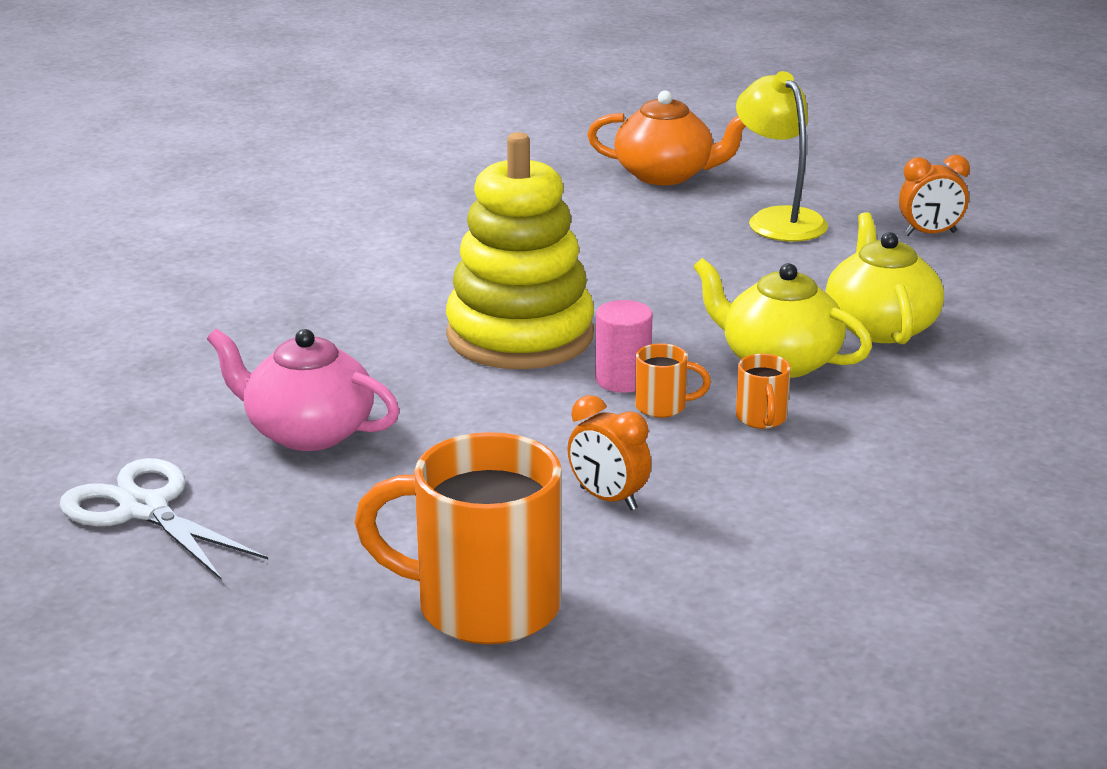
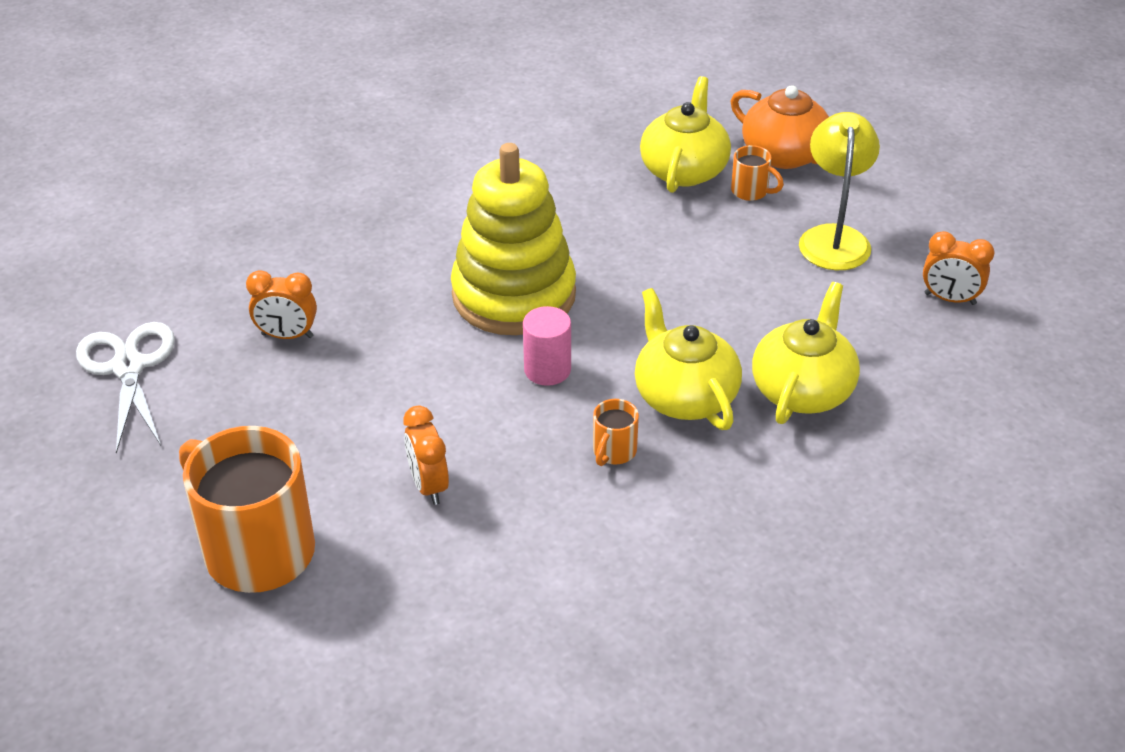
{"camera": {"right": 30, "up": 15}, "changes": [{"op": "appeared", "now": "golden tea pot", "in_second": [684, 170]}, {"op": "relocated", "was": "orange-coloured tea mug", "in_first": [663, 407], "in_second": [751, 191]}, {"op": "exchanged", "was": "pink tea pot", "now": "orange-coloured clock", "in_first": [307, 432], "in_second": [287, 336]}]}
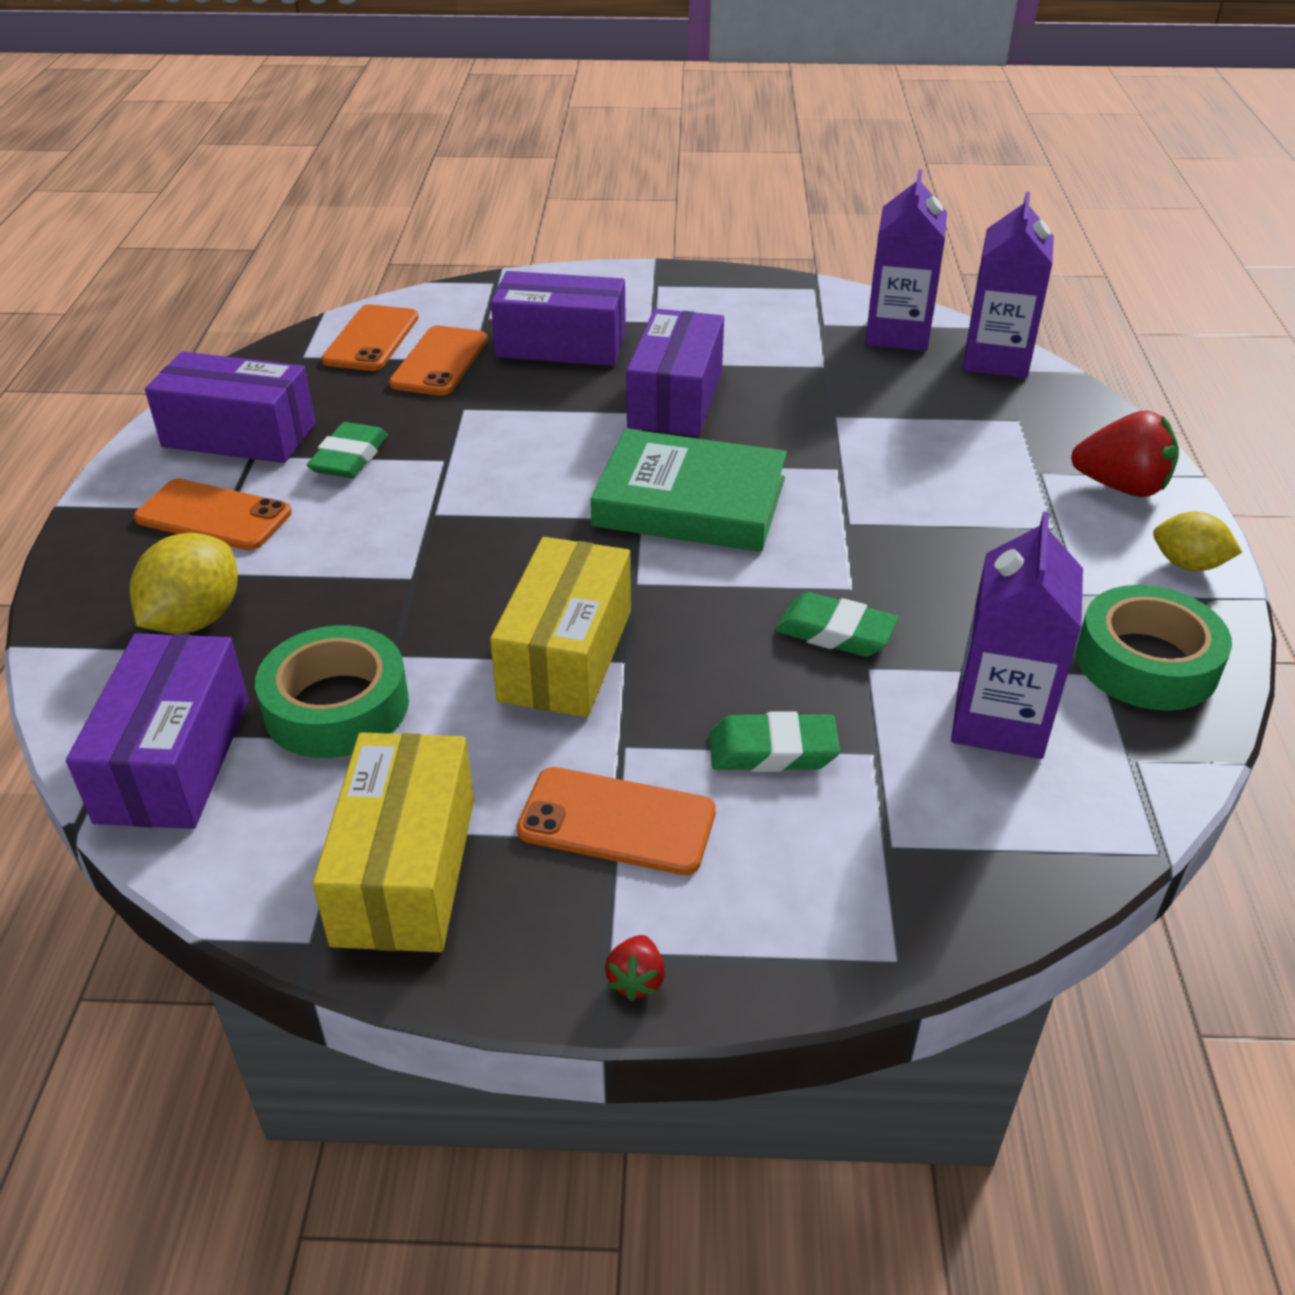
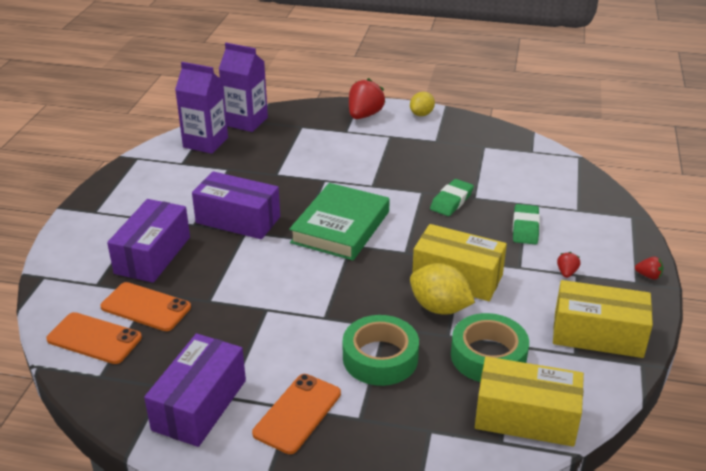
{"camera": {"right": -80, "up": -5}, "changes": [{"op": "missing", "was": "emerald eraser", "in_first": [349, 458]}, {"op": "missing", "was": "violet milk carton", "in_first": [999, 721]}, {"op": "relocated", "was": "golden toy lemon", "in_first": [195, 619], "in_second": [439, 308]}, {"op": "relocated", "was": "emerald roll of tape", "in_first": [1146, 662], "in_second": [380, 358]}, {"op": "exchanged", "was": "orange-coloured smartphone", "now": "scarlet strawberry", "in_first": [617, 821], "in_second": [566, 272]}, {"op": "colour", "was": "violet box", "now": "golden box", "in_first": [174, 759], "in_second": [526, 417]}]}
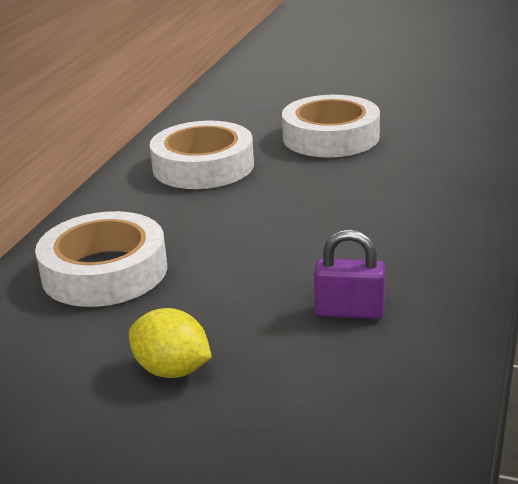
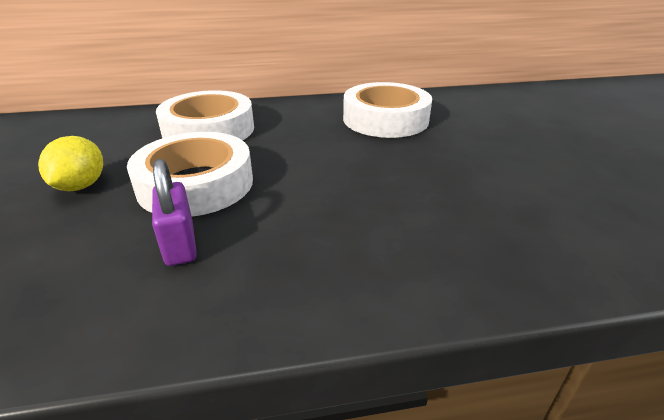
{"camera": {"right": 60, "up": 5}, "changes": [{"op": "relocated", "was": "white roll of tape", "in_first": [330, 137], "in_second": [196, 184]}]}
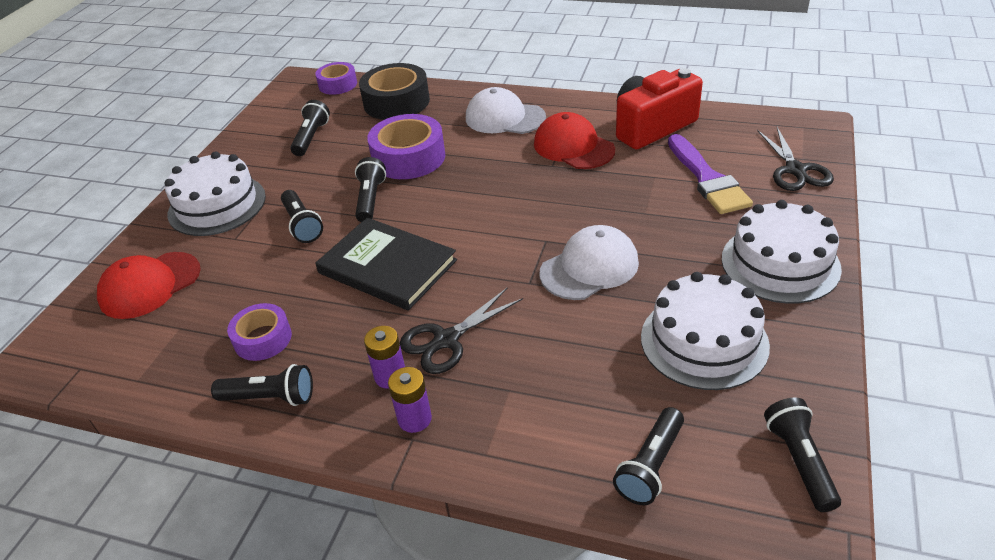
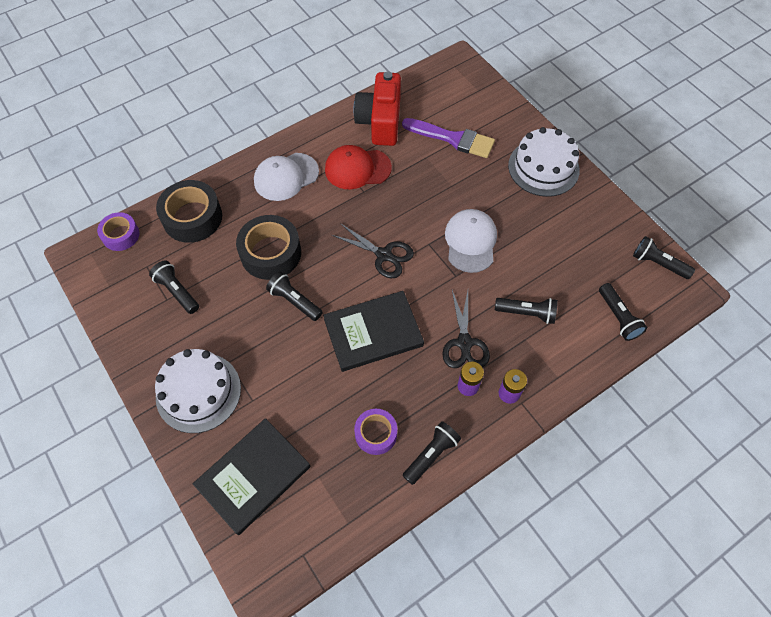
{"camera": {"right": -55, "up": 20}, "changes": [{"op": "missing", "was": "white layer cake", "in_first": [704, 341]}, {"op": "relocated", "was": "black torch", "in_first": [302, 225], "in_second": [527, 313]}, {"op": "relocated", "was": "black shears", "in_first": [795, 170], "in_second": [384, 255]}, {"op": "exchanged", "was": "scarlet peaked cap", "now": "black book", "in_first": [150, 285], "in_second": [253, 476]}, {"op": "colour", "was": "violet roll of tape", "now": "black roll of tape", "in_first": [409, 157], "in_second": [271, 253]}]}
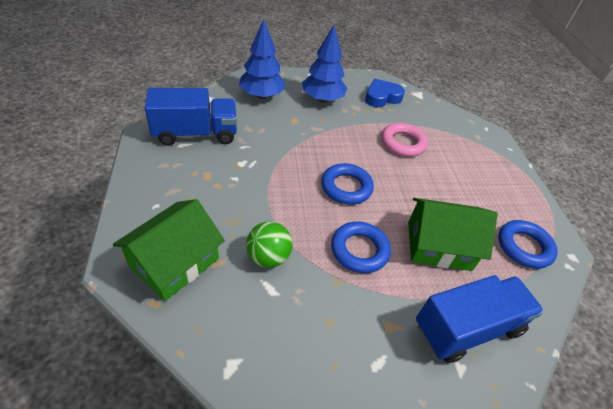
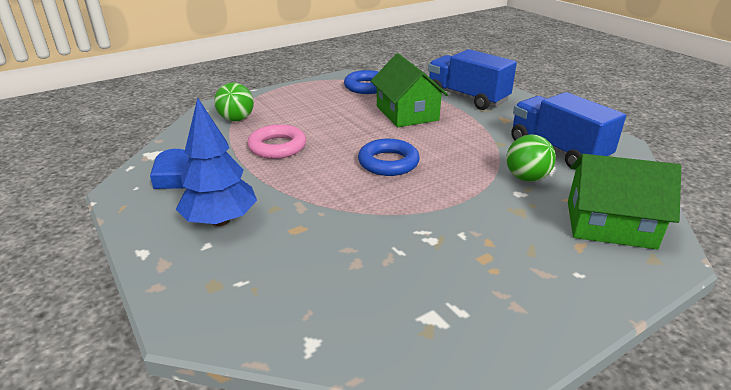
{"camera": {"right": -110, "up": -15}, "changes": [{"op": "missing", "was": "royal blue tree", "in_first": [262, 95]}, {"op": "missing", "was": "royal blue hoop", "in_first": [359, 250]}, {"op": "appeared", "now": "emerald sphere", "in_second": [236, 119]}, {"op": "relocated", "was": "royal blue lorry", "in_first": [196, 134], "in_second": [558, 150]}]}
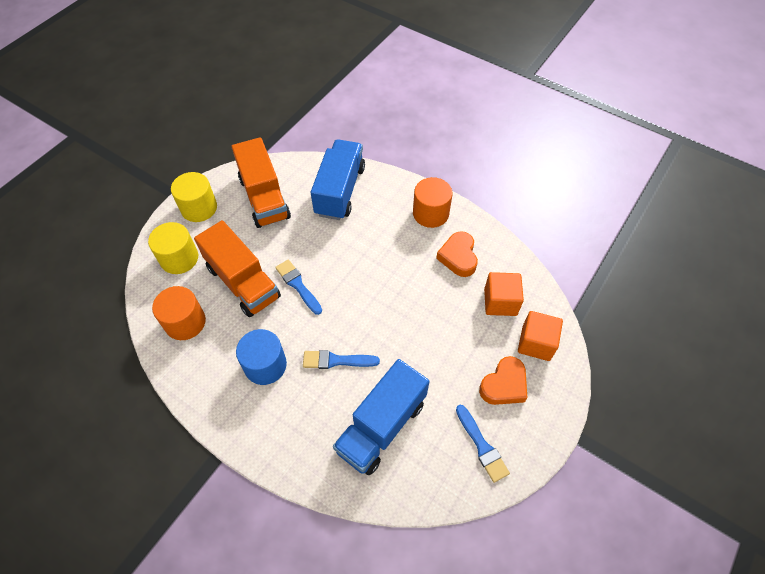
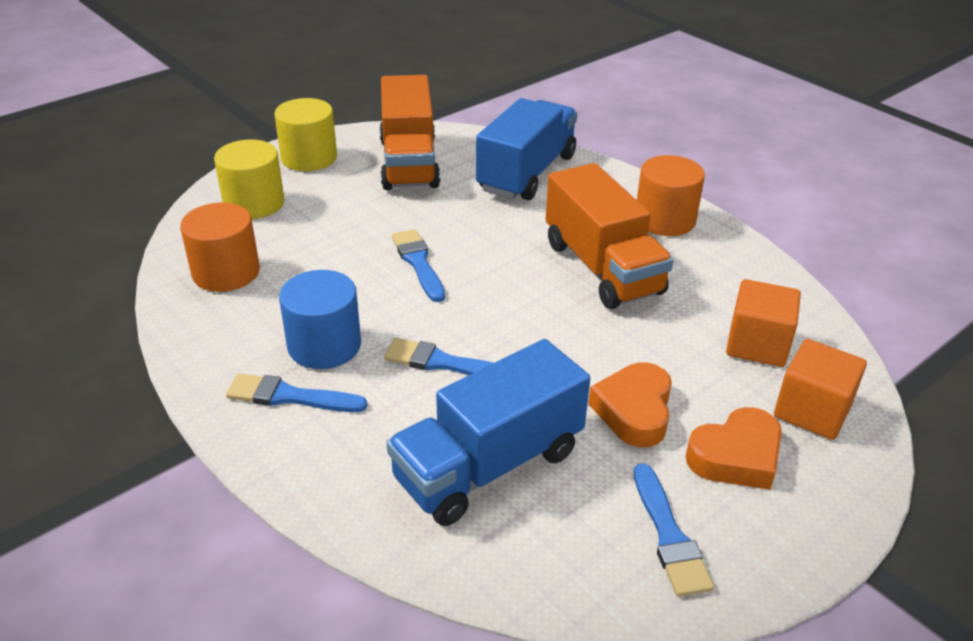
{"camera": {"right": 15, "up": -20}, "changes": [{"op": "appeared", "now": "royal blue paintbrush", "in_second": [290, 396]}, {"op": "relocated", "was": "orange-coloured lorry", "in_first": [243, 282], "in_second": [602, 268]}, {"op": "relocated", "was": "orange-coloured heart shape", "in_first": [458, 257], "in_second": [634, 411]}]}
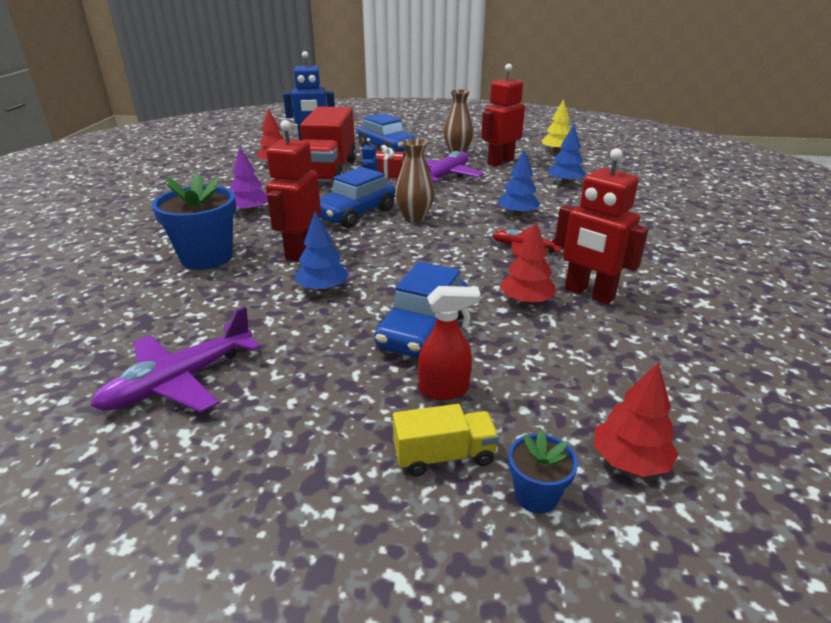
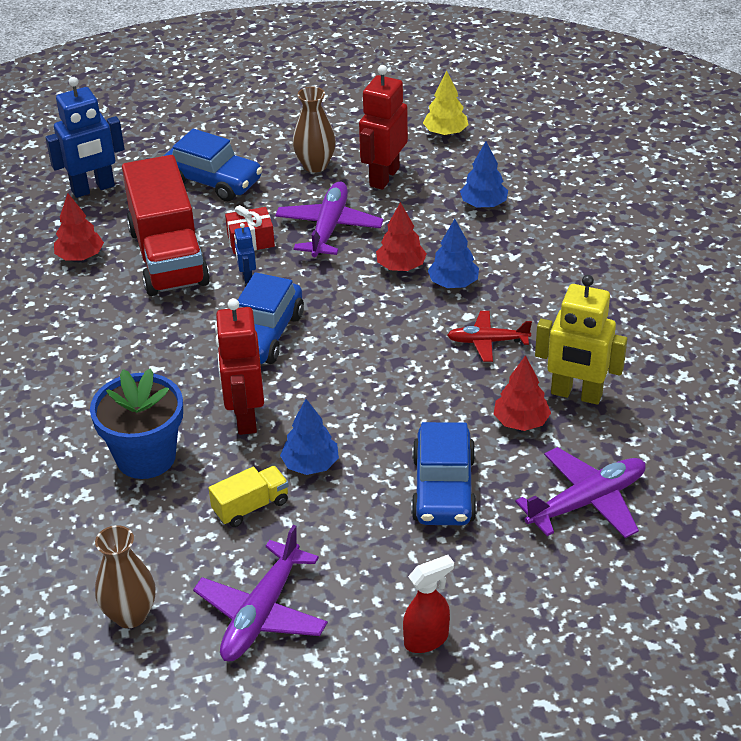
{"camera": {"right": -20, "up": 10}, "changes": [{"op": "missing", "was": "violet tree", "in_first": [250, 211]}, {"op": "missing", "was": "royal blue flower pot", "in_first": [536, 495]}, {"op": "appeared", "now": "violet toy plane", "in_second": [586, 502]}, {"op": "relocated", "was": "golden lorry", "in_first": [444, 456], "in_second": [251, 507]}, {"op": "relocated", "was": "brown vase", "in_first": [414, 217], "in_second": [130, 615]}, {"op": "relocated", "was": "scarlet spray cleaner", "in_first": [444, 390], "in_second": [427, 639]}, {"op": "relocated", "was": "scarlet tree", "in_first": [629, 461], "in_second": [401, 266]}, {"op": "colour", "was": "scarlet robot figure", "now": "golden robot figure", "in_first": [589, 294], "in_second": [576, 394]}]}
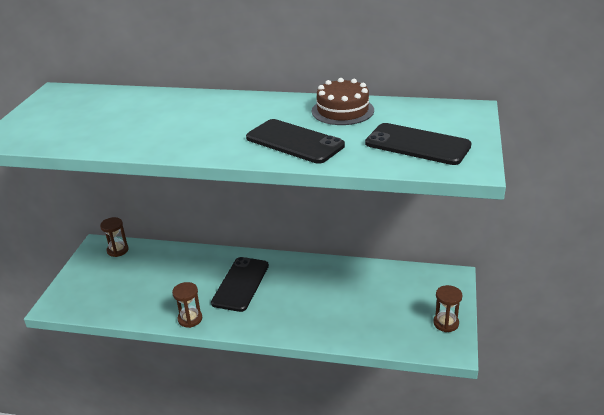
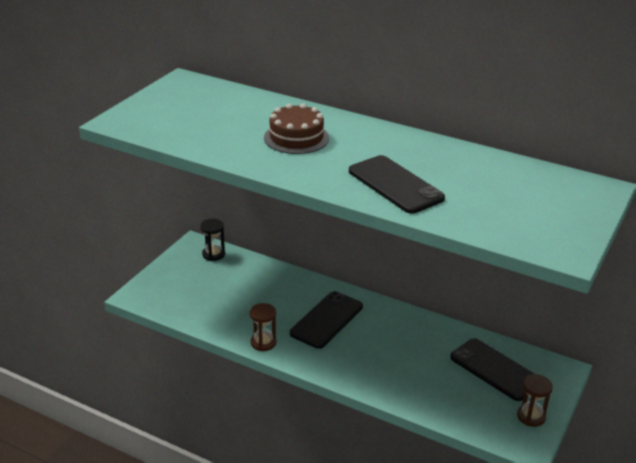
{"camera": {"right": 15, "up": 0}, "changes": [{"op": "relocated", "was": "brown layer cake", "in_first": [342, 110], "in_second": [296, 138]}, {"op": "relocated", "was": "black smartphone", "in_first": [417, 144], "in_second": [495, 369]}, {"op": "colour", "was": "brown sand timer", "now": "black sand timer", "in_first": [117, 250], "in_second": [213, 254]}]}
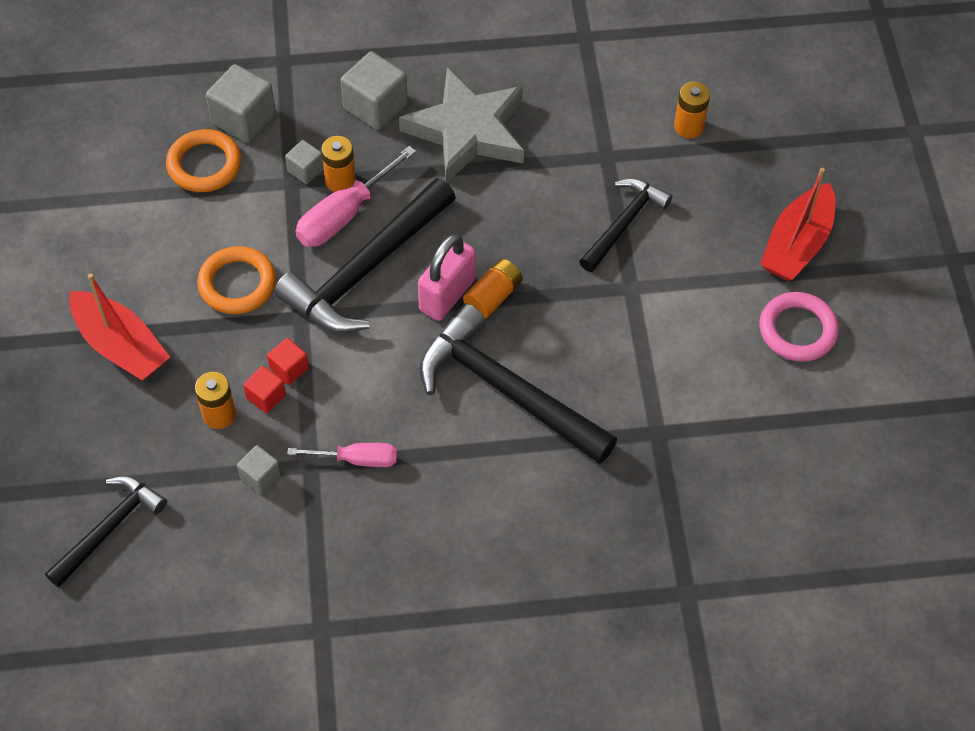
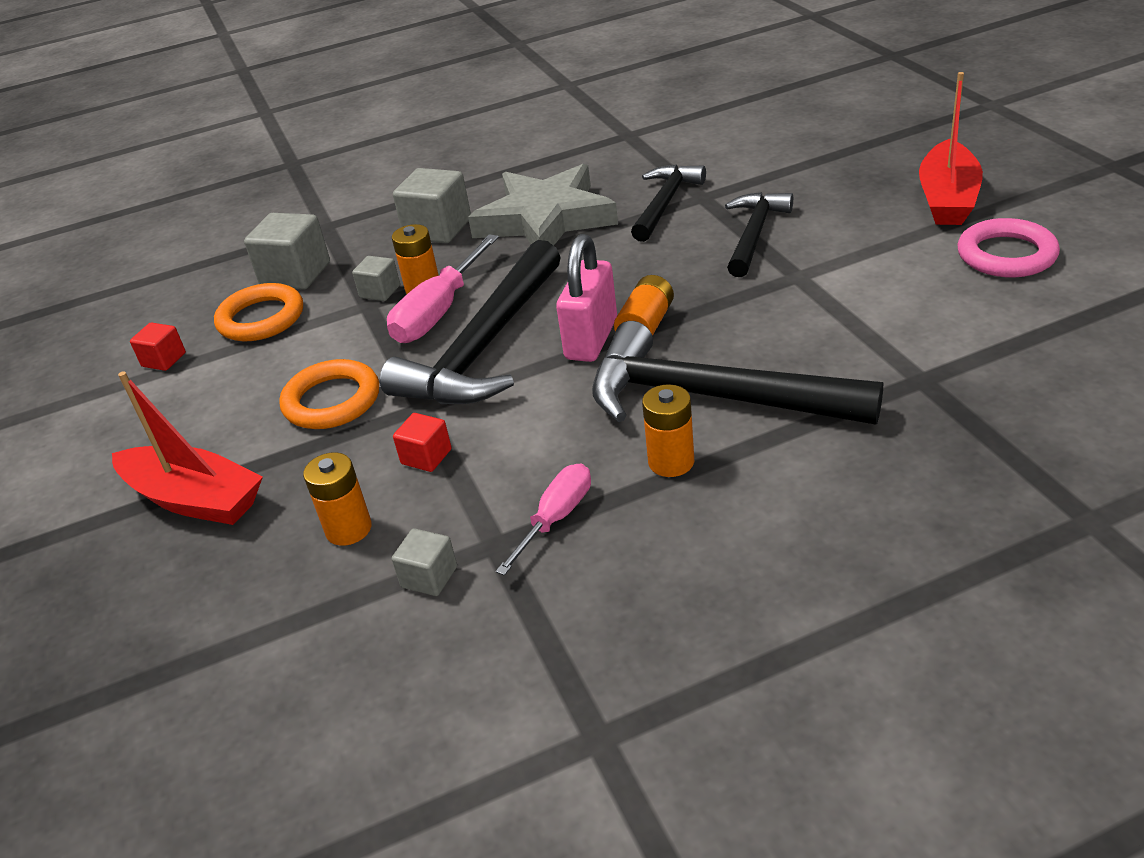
{"camera": {"right": -10, "up": -20}, "changes": [{"op": "relocated", "was": "black claw hammer", "in_first": [109, 529], "in_second": [665, 203]}, {"op": "relocated", "was": "scarlet solid cube", "in_first": [266, 396], "in_second": [164, 360]}, {"op": "relocated", "was": "orange-coloured AA battery", "in_first": [688, 126], "in_second": [671, 462]}, {"op": "spun", "was": "pink screwdriver", "in_first": [356, 459], "in_second": [555, 519], "clockwise": -45}]}
